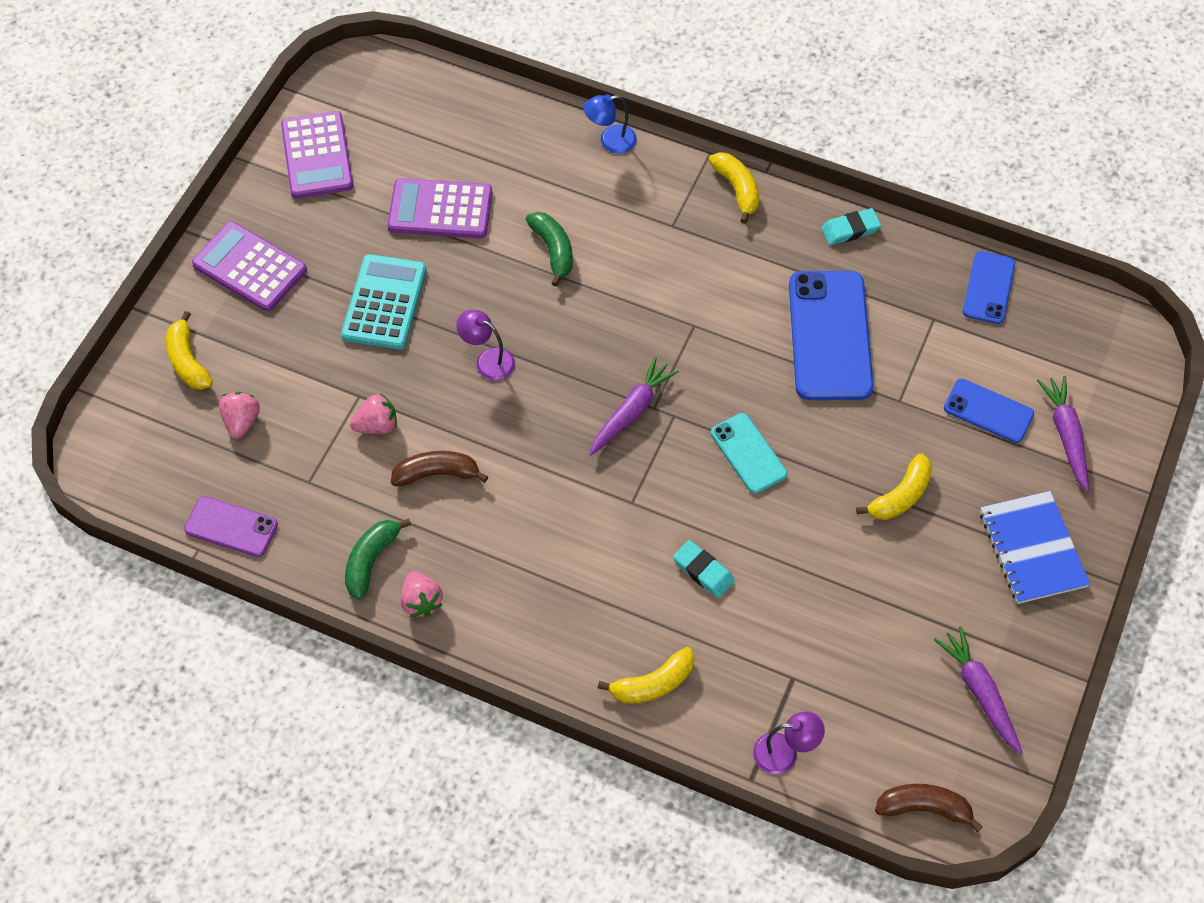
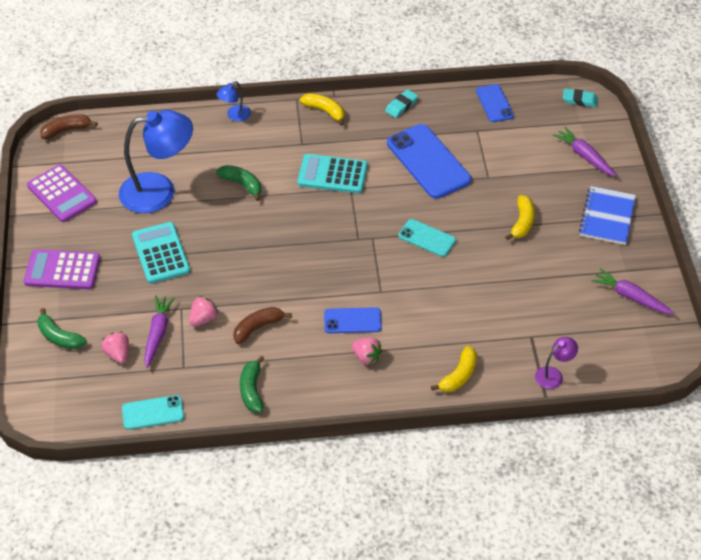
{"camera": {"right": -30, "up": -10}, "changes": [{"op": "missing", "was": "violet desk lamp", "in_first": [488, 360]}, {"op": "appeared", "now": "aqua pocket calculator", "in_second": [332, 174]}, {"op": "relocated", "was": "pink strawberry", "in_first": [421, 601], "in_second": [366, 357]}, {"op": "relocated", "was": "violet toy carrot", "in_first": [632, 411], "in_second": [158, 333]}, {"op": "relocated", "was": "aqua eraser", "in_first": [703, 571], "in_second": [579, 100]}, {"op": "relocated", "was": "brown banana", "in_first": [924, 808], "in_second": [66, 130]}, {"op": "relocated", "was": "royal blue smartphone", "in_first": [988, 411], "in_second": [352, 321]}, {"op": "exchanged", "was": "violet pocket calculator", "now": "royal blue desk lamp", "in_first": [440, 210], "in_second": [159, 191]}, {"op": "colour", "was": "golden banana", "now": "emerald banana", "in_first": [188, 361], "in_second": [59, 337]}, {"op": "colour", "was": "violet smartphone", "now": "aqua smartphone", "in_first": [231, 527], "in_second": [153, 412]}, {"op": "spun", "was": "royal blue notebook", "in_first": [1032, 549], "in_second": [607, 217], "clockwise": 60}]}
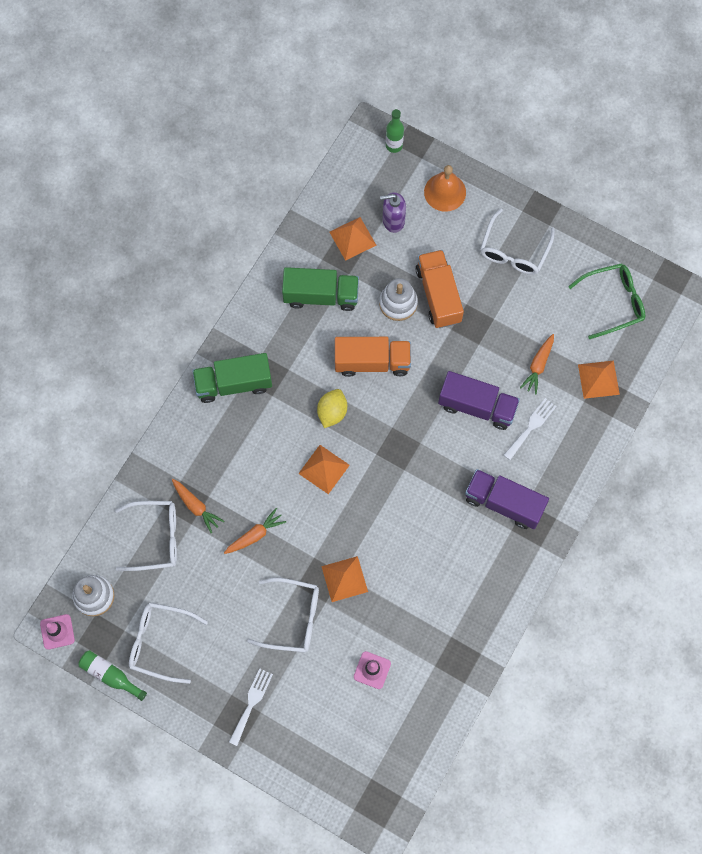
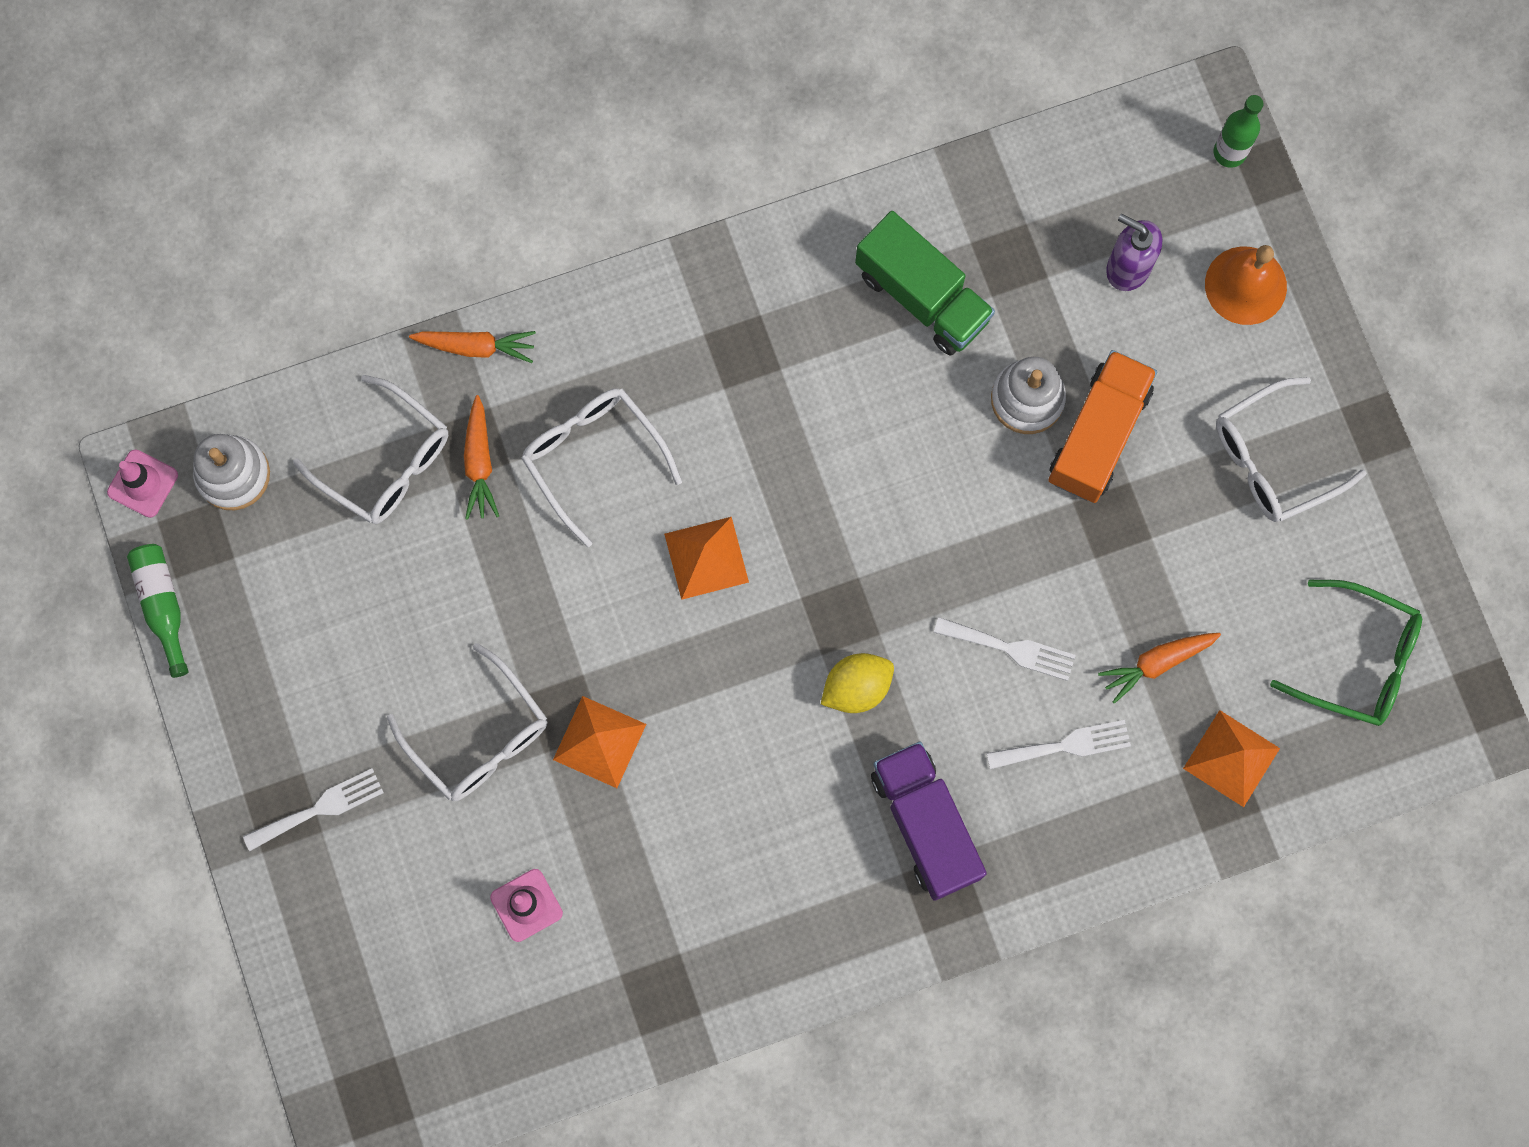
{"camera": {"right": 40, "up": 5}, "changes": [{"op": "missing", "was": "emerald lorry", "in_first": [234, 383]}, {"op": "missing", "was": "orange-coloured pyramid shape", "in_first": [352, 238]}, {"op": "missing", "was": "orange-coloured lorry", "in_first": [372, 362]}, {"op": "relocated", "was": "white glasses", "in_first": [160, 642], "in_second": [594, 458]}, {"op": "relocated", "was": "orange-coloured toy carrot", "in_first": [255, 535], "in_second": [476, 347]}, {"op": "relocated", "was": "golden toy lemon", "in_first": [332, 412], "in_second": [856, 687]}, {"op": "exchanged", "was": "violet lorry", "now": "white dinner fork", "in_first": [477, 406], "in_second": [1011, 649]}]}
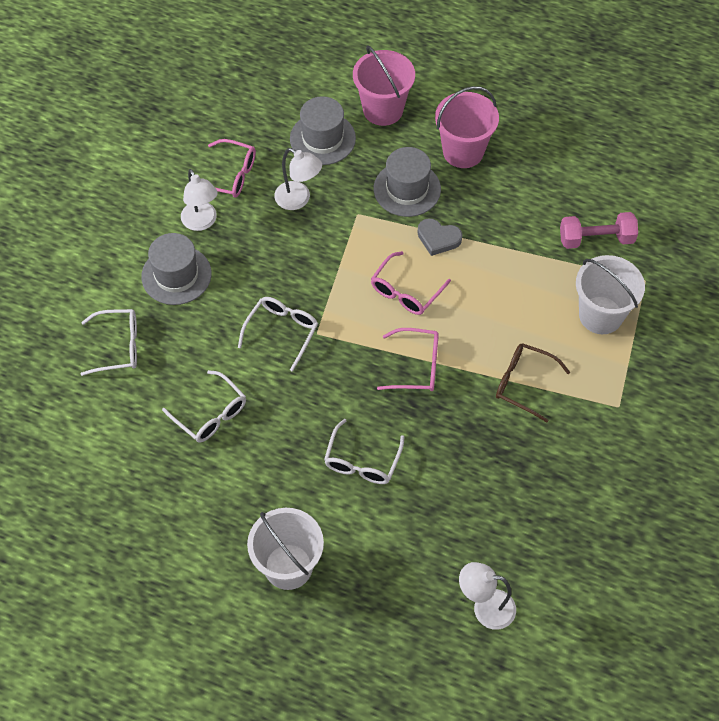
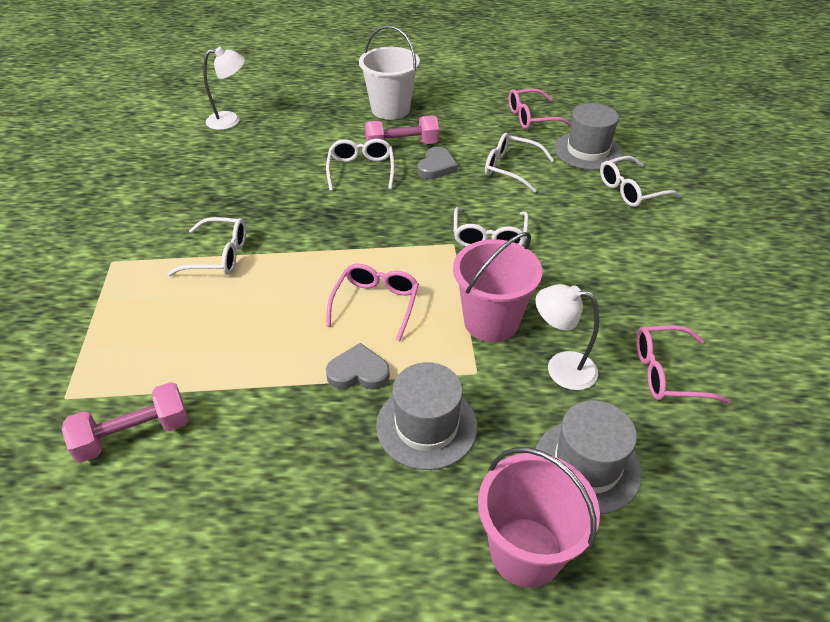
{"camera": {"right": 160, "up": -15}, "changes": [{"op": "missing", "was": "white desk lamp", "in_first": [202, 222]}, {"op": "missing", "was": "white pail", "in_first": [600, 315]}, {"op": "appeared", "now": "pink dumbbell", "in_second": [402, 145]}, {"op": "appeared", "now": "gray heart shape", "in_second": [436, 167]}, {"op": "relocated", "was": "gray top hat", "in_first": [176, 275], "in_second": [587, 151]}, {"op": "relocated", "was": "pink glasses", "in_first": [417, 366], "in_second": [531, 117]}, {"op": "relocated", "was": "pink pail", "in_first": [463, 151], "in_second": [491, 321]}, {"op": "colour", "was": "brown glasses", "now": "white glasses", "in_first": [523, 383], "in_second": [219, 256]}]}
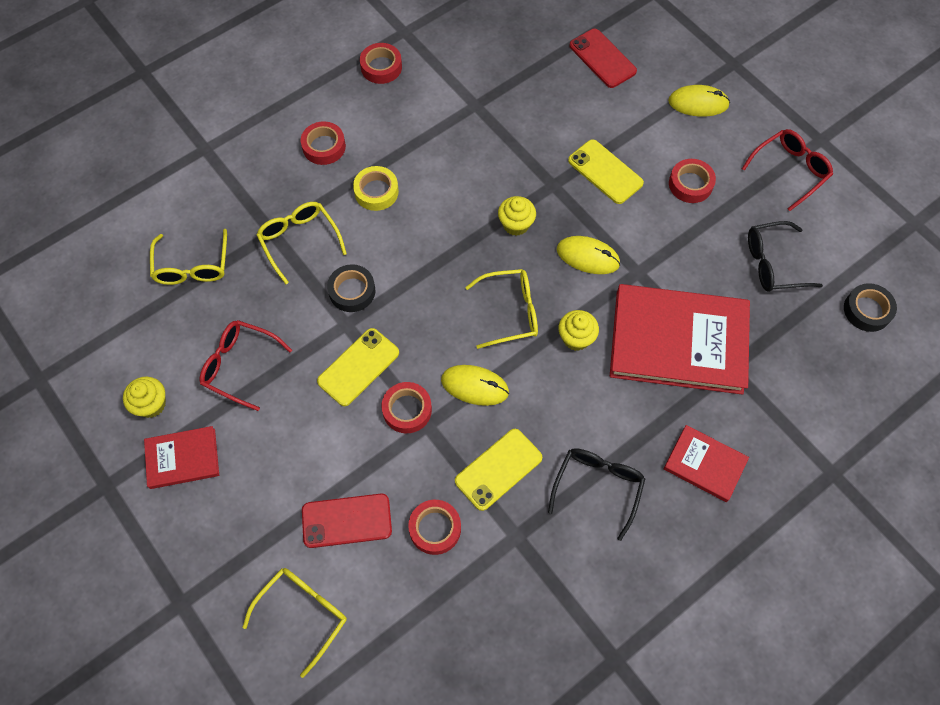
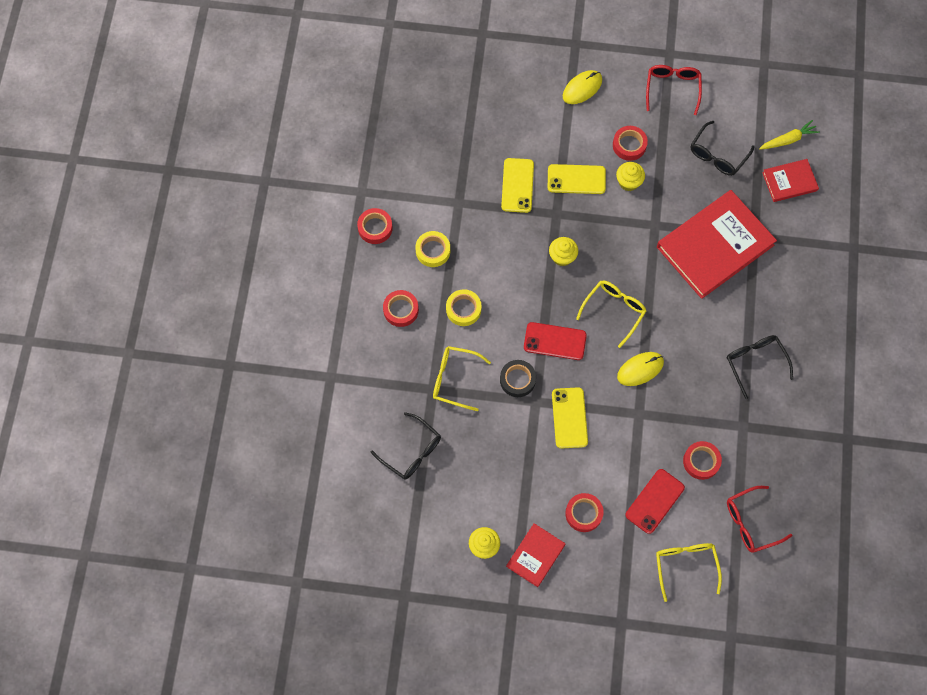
{"camera": {"right": -45, "up": 5}, "changes": [{"op": "missing", "was": "golden computer mouse", "in_first": [588, 256]}, {"op": "appeared", "now": "golden roll of tape", "in_second": [433, 251]}, {"op": "relocated", "was": "scarlet glasses", "in_first": [239, 365], "in_second": [750, 523]}, {"op": "relocated", "was": "scarlet roll of tape", "in_first": [407, 410], "in_second": [583, 513]}, {"op": "relocated", "was": "golden smartphone", "in_first": [498, 469], "in_second": [517, 185]}, {"op": "relocated", "was": "golden cupcake", "in_first": [576, 338], "in_second": [628, 182]}, {"op": "relocated", "was": "scarlet smartphone", "in_first": [602, 58], "in_second": [555, 341]}, {"op": "relocated", "was": "scarlet book", "in_first": [704, 464], "in_second": [789, 181]}, {"op": "exchanged", "was": "black roll of tape", "now": "golden toy carrot", "in_first": [867, 310], "in_second": [788, 140]}, {"op": "colour", "was": "golden glasses", "now": "black glasses", "in_first": [192, 267], "in_second": [412, 452]}]}
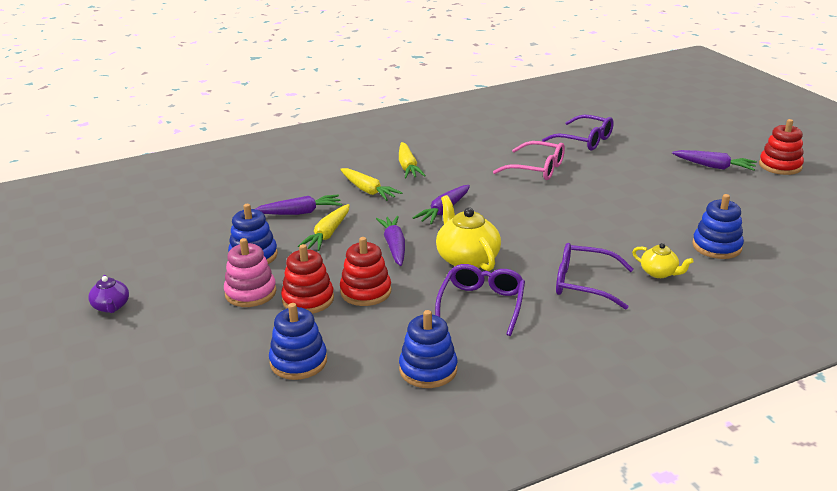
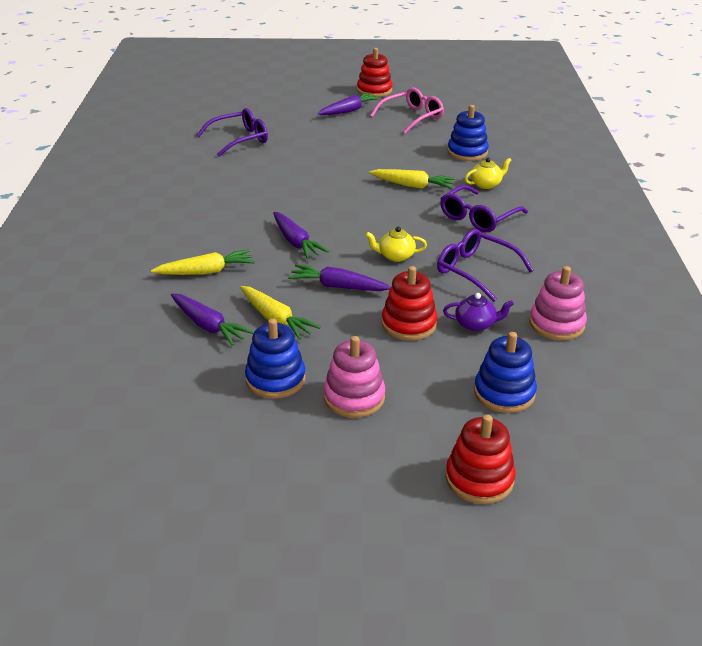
{"camera": {"right": -65, "up": 5}, "changes": [{"op": "relocated", "was": "violet tea pot", "in_first": [111, 307], "in_second": [476, 324]}, {"op": "relocated", "was": "scarlet ring stacker", "in_first": [308, 299], "in_second": [479, 479]}, {"op": "relocated", "was": "golden toy carrot", "in_first": [408, 167], "in_second": [412, 185]}, {"op": "relocated", "was": "pink glasses", "in_first": [536, 169], "in_second": [411, 117]}, {"op": "colour", "was": "royal blue ring stacker", "now": "pink ring stacker", "in_first": [428, 369], "in_second": [556, 324]}, {"op": "spun", "was": "violet toy carrot", "in_first": [300, 212], "in_second": [208, 326], "clockwise": 120}, {"op": "size", "was": "golden tea pot", "in_first": [467, 259], "in_second": [395, 256], "ratio": 0.56}]}
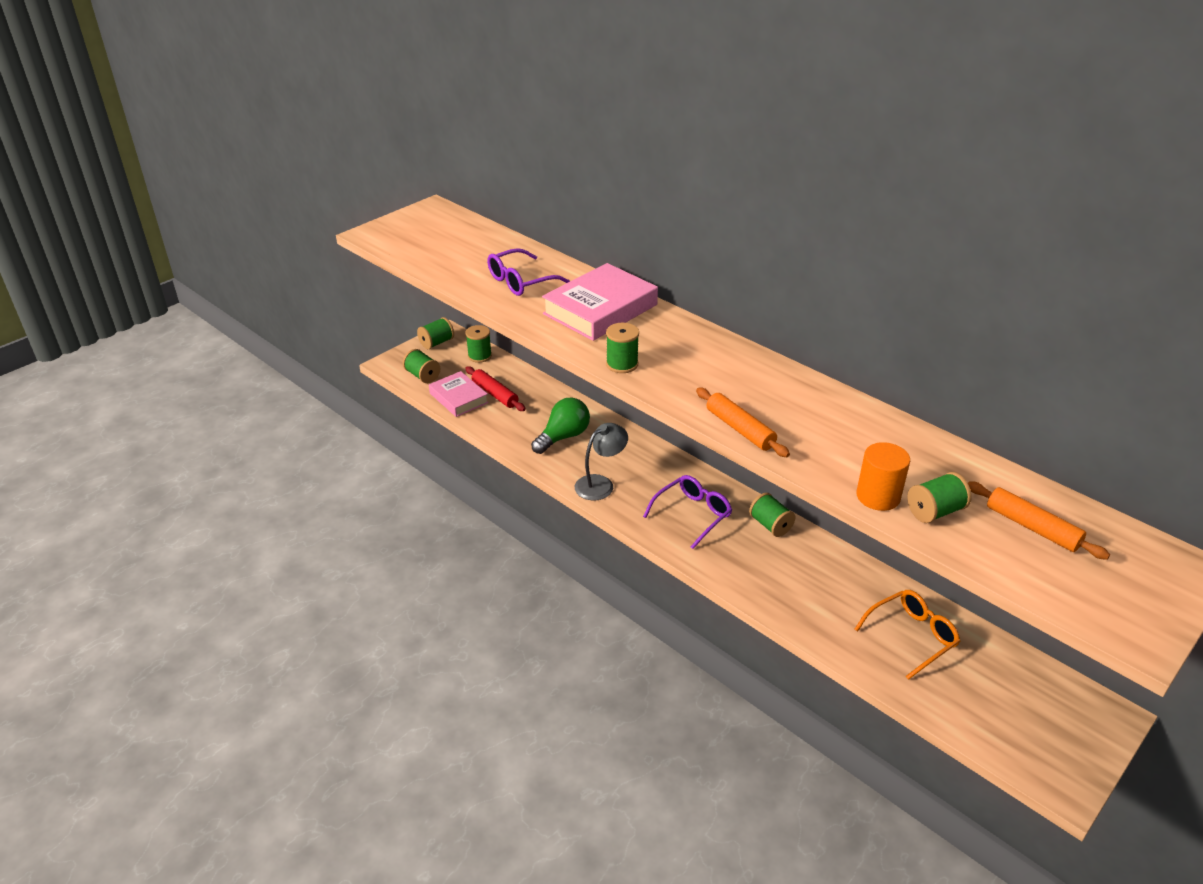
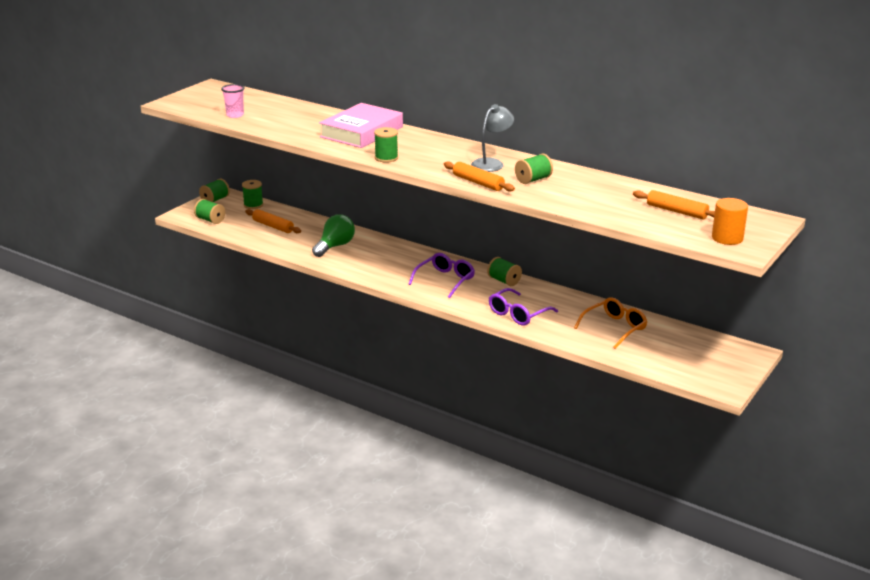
{"camera": {"right": -10, "up": -10}, "changes": [{"op": "missing", "was": "pink book", "in_first": [459, 398]}, {"op": "appeared", "now": "pink tumbler", "in_second": [235, 115]}, {"op": "relocated", "was": "violet glasses", "in_first": [521, 281], "in_second": [518, 314]}, {"op": "relocated", "was": "gray desk lamp", "in_first": [600, 484], "in_second": [491, 163]}, {"op": "relocated", "was": "orange-coloured solid cylinder", "in_first": [878, 496], "in_second": [727, 238]}, {"op": "relocated", "was": "emerald bobbin", "in_first": [935, 511], "in_second": [533, 180]}, {"op": "colour", "was": "scarlet dough roller", "now": "orange-coloured dough roller", "in_first": [495, 394], "in_second": [273, 226]}]}
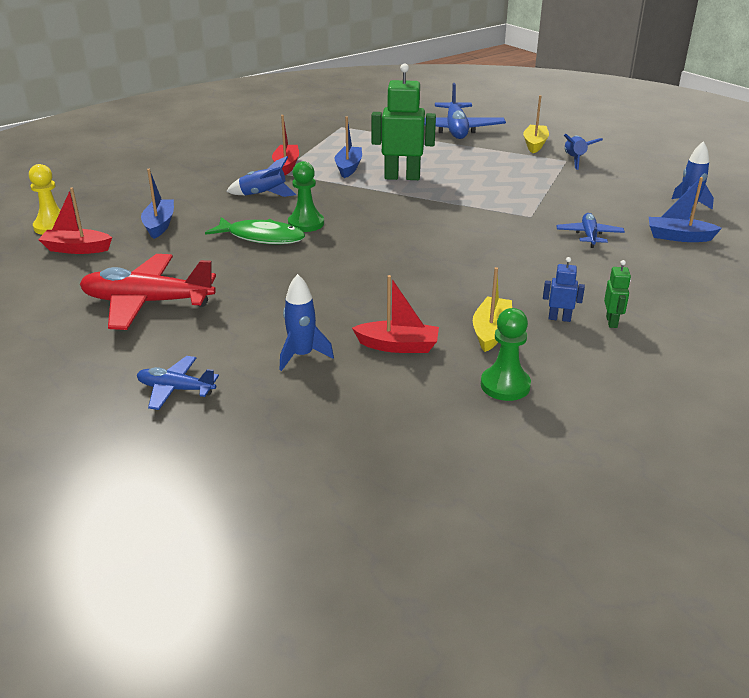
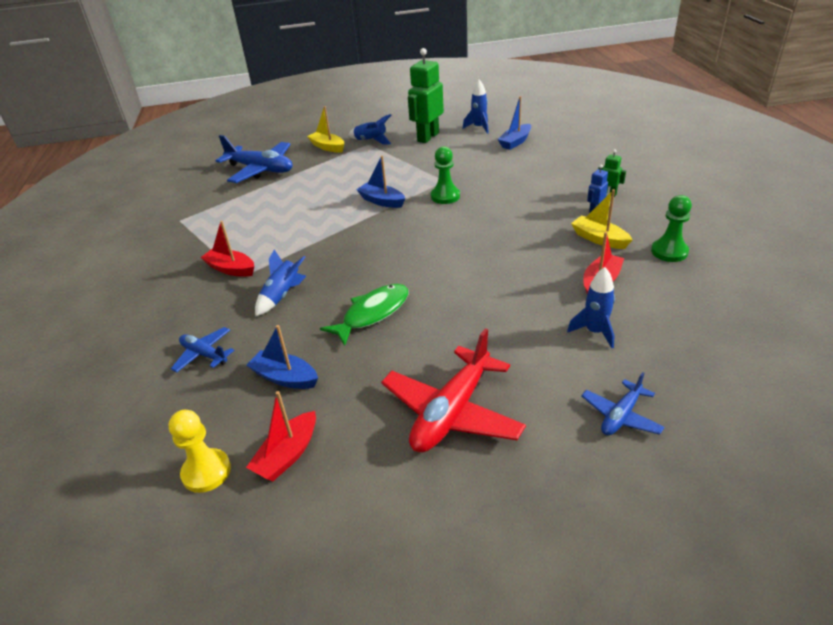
{"camera": {"right": -60, "up": 5}, "changes": [{"op": "relocated", "was": "emerald pawn", "in_first": [306, 223], "in_second": [445, 196]}, {"op": "relocated", "was": "royal blue toy boat", "in_first": [348, 168], "in_second": [382, 201]}, {"op": "relocated", "was": "emerald robot figure", "in_first": [402, 177], "in_second": [428, 137]}, {"op": "relocated", "was": "royal blue toy plane", "in_first": [589, 235], "in_second": [204, 354]}]}
